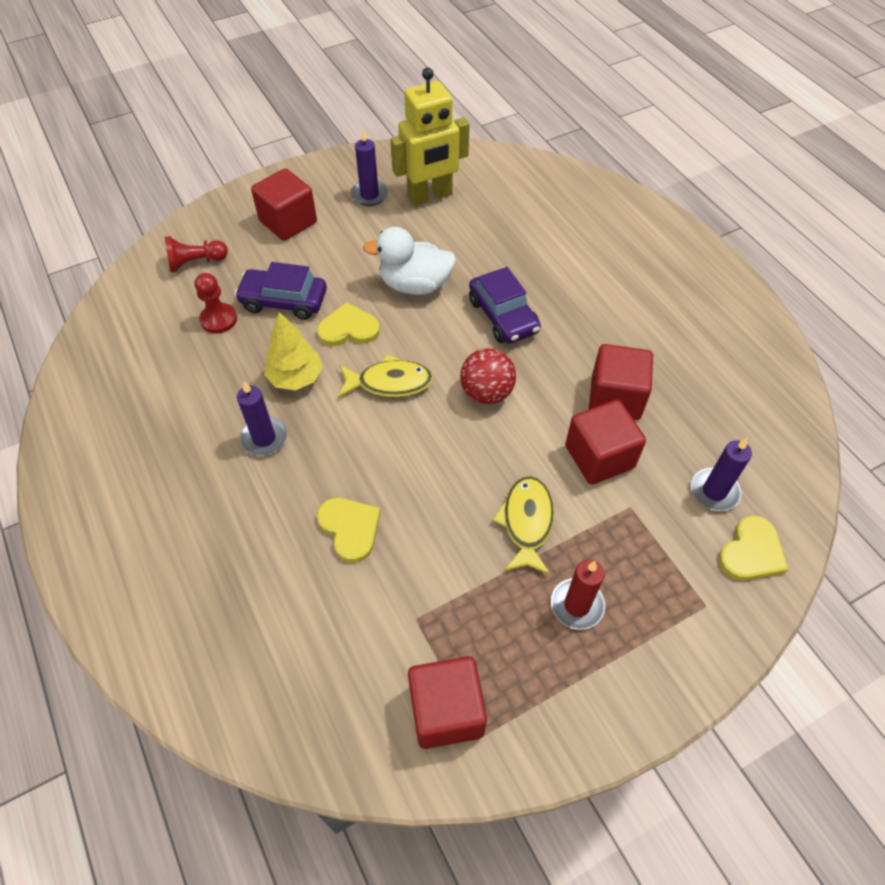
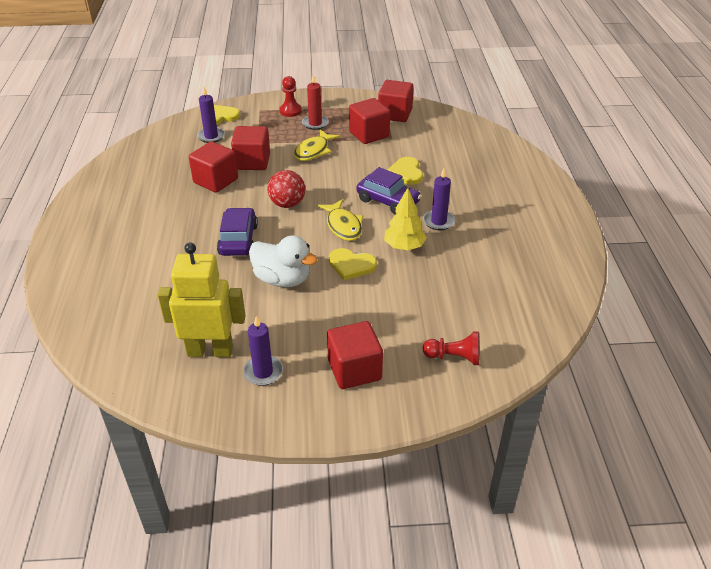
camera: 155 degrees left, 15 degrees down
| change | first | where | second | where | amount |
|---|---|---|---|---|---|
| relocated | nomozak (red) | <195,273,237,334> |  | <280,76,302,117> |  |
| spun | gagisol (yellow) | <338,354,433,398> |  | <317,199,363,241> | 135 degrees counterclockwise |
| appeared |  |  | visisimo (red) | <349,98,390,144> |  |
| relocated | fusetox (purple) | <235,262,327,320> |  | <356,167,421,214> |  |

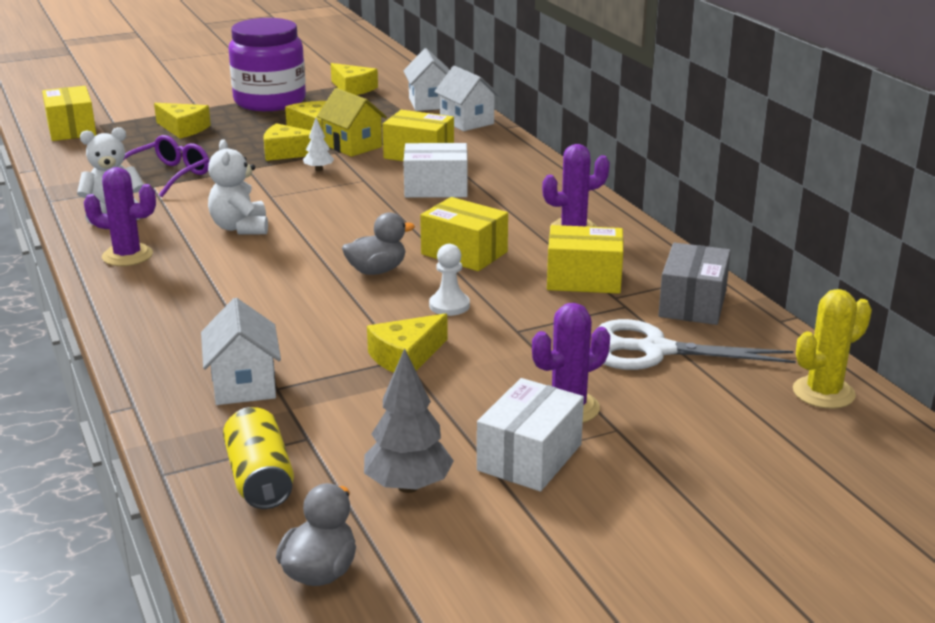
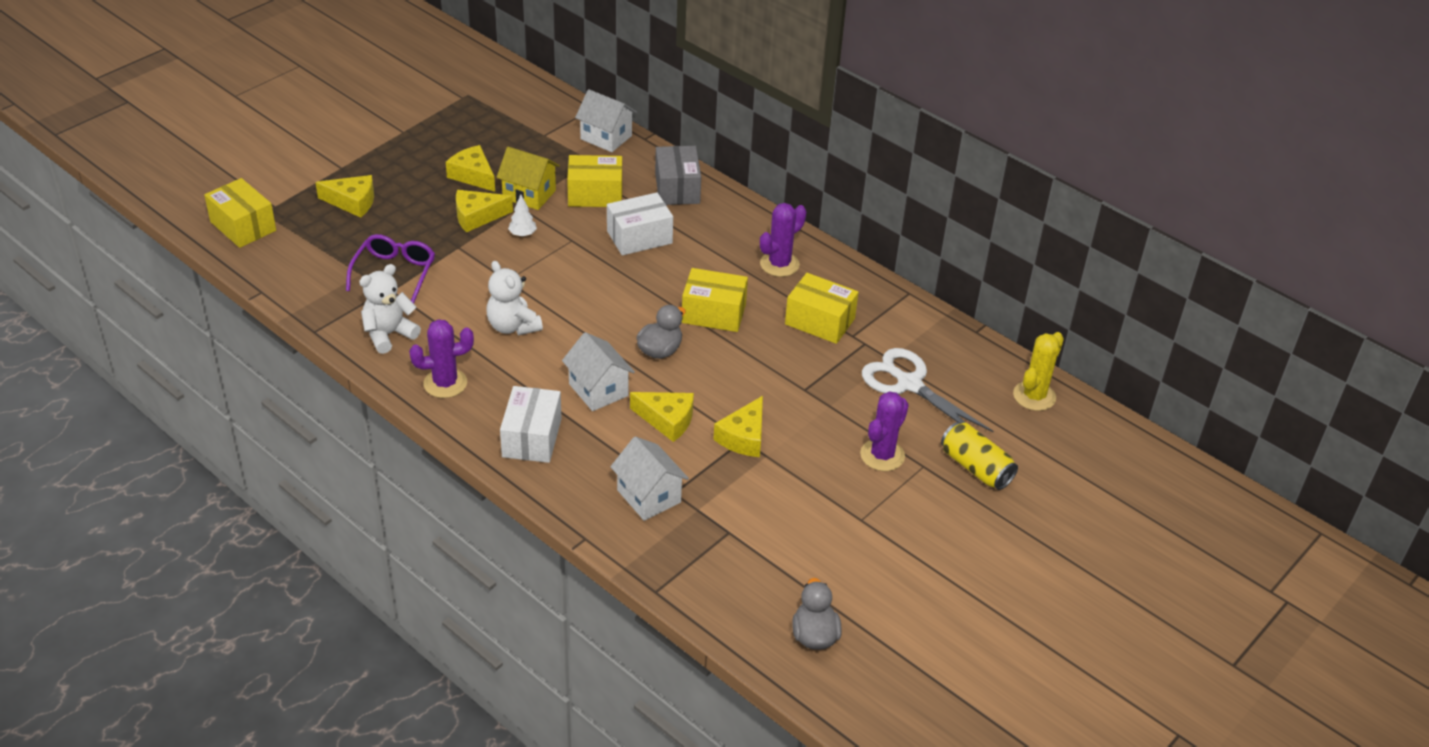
camera: 25 degrees left, 15 degrees up
| change | first | where | second | where | amount |
|---|---|---|---|---|---|
| relocated | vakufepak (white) | <477,378,584,491> |  | <500,386,562,463> |  |
| relocated | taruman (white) | <403,48,450,111> |  | <562,332,635,411> |  |
| relocated | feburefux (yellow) | <331,63,378,95> |  | <630,392,694,442> |  |
| relocated | vakufepak (grey) | <658,243,731,325> |  | <655,146,701,205> |  |
| spun | vakufepak (yellow) | <547,225,624,294> |  | <785,273,859,344> | 45 degrees clockwise |
| spun | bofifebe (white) | <599,319,796,370> |  | <862,348,994,432> | 60 degrees clockwise |
| relocated | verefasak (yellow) | <223,407,294,509> |  | <941,422,1018,490> |  |
| missing | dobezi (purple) | <228,18,306,111> |  |  |  |
| missing | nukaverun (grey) | <364,348,454,493> |  |  |  |
| missing | nomozak (white) | <429,244,470,316> |  |  |  |

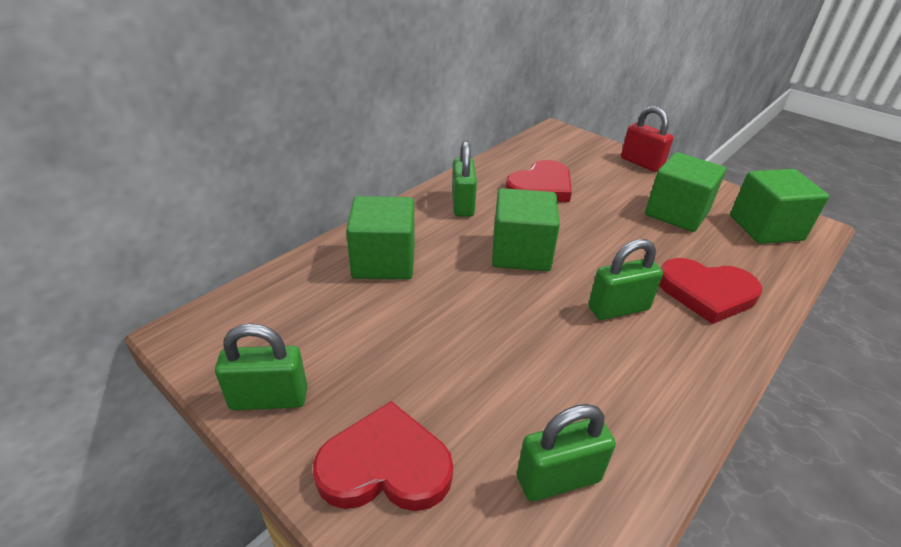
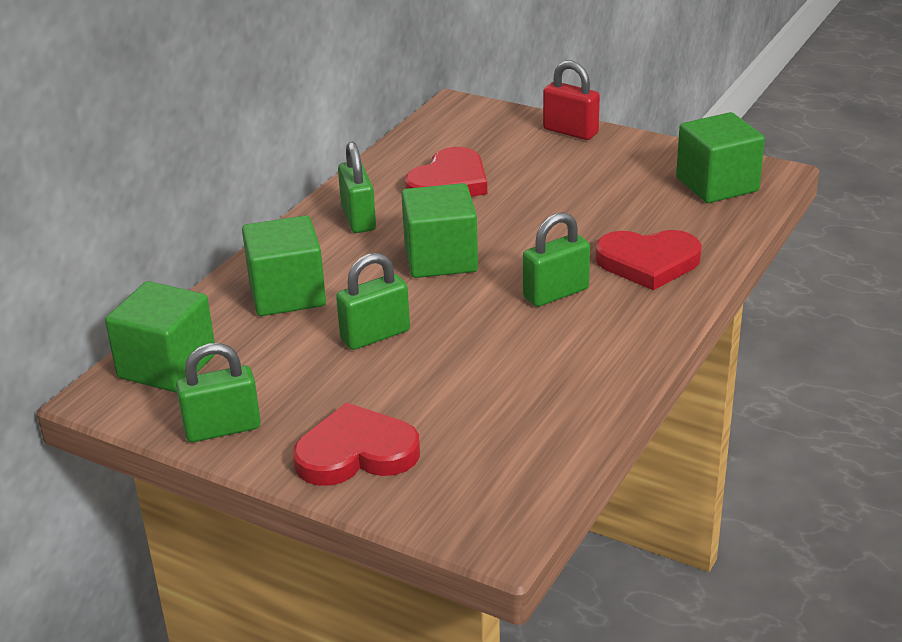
camera: 10 degrees left, 5 degrees down
| change | first | where | second | where | amount |
|---|---|---|---|---|---|
| relocated | visisimo (green) | <645,152,726,232> |  | <105,281,215,392> |  |
| relocated | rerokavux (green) | <517,404,616,501> |  | <336,253,410,350> |  |

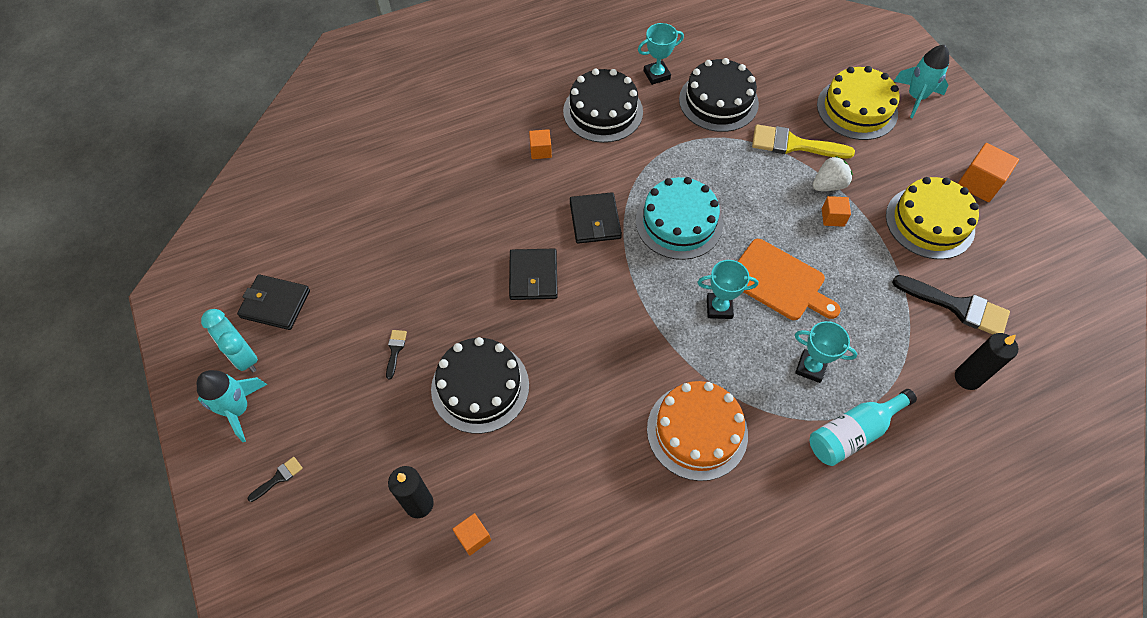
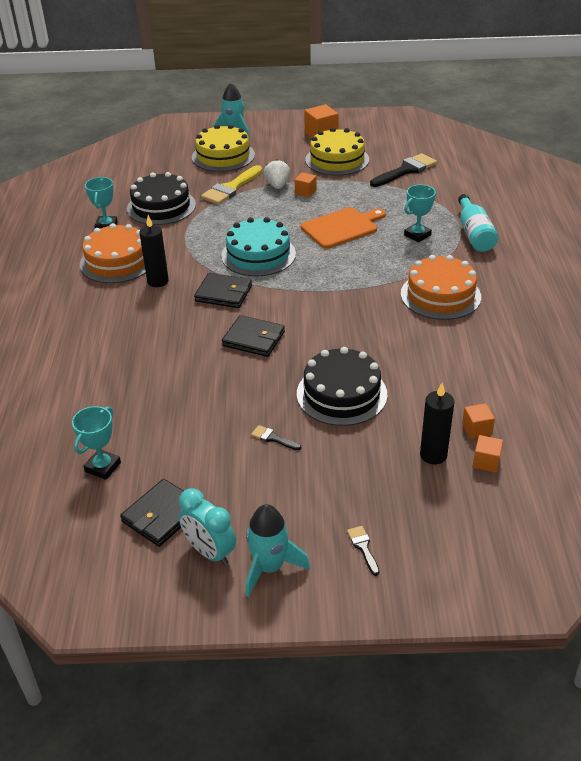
camera: 65 degrees left, 20 degrees down
| change | first | where | second | where | amount |
|---|---|---|---|---|---|
| relocated | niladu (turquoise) | <698,260,758,319> |  | <72,406,121,480> |  |
| colour | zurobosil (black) | <563,68,643,143> | zurobosil (orange) | <80,223,146,283> |  |
| relocated | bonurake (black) | <955,333,1018,390> |  | <139,215,169,287> |  |
| spun | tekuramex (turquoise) | <201,309,258,372> |  | <179,488,236,565> | 60 degrees clockwise |
| relocated | visisimo (orange) | <529,129,552,159> |  | <473,435,503,473> |  |

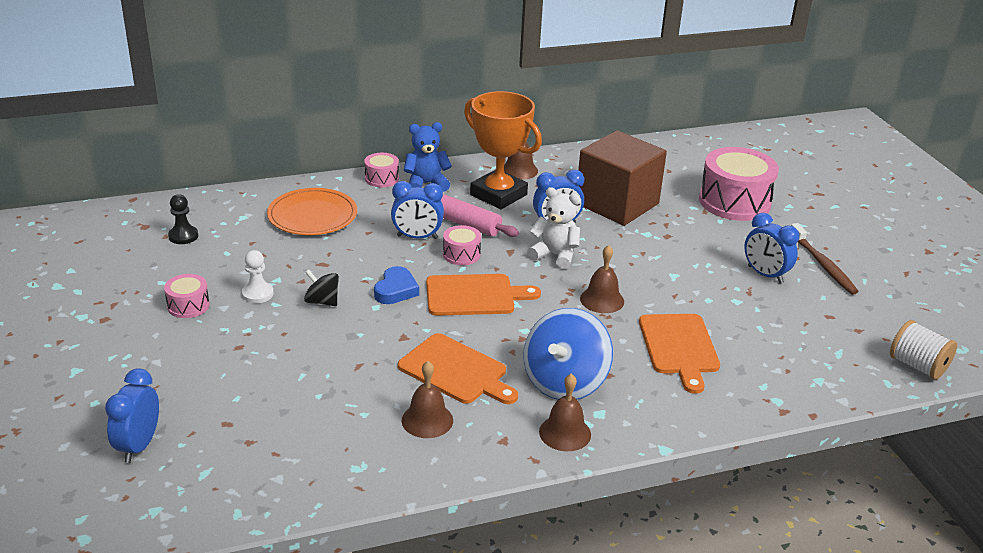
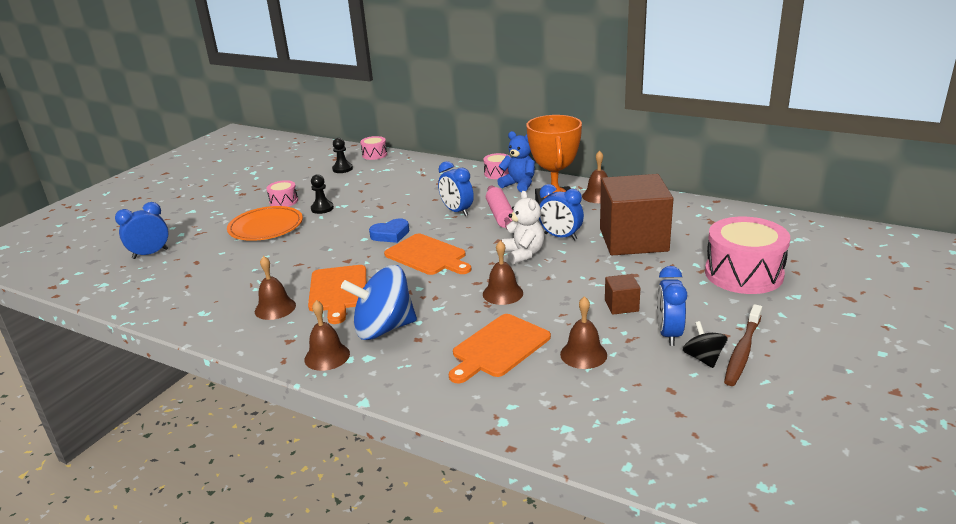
camera: 50 degrees right, 5 degrees down
| change | first | where | second | where | amount |
|---|---|---|---|---|---|
| relocated | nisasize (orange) | <267,188,357,235> |  | <227,206,303,241> |  |
| colour | nomozak (white) | <242,250,274,303> | nomozak (black) | <311,174,334,214> |  |
| relocated | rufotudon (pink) | <443,225,481,265> |  | <360,136,387,160> |  |
| appeared |  |  | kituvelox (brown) | <560,296,607,369> |  |
| appeared |  |  | visisimo (brown) | <605,274,640,315> |  |
| relocated | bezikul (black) | <304,270,339,306> |  | <683,321,728,368> |  |
| missing | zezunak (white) | <890,320,957,380> |  |  |  |

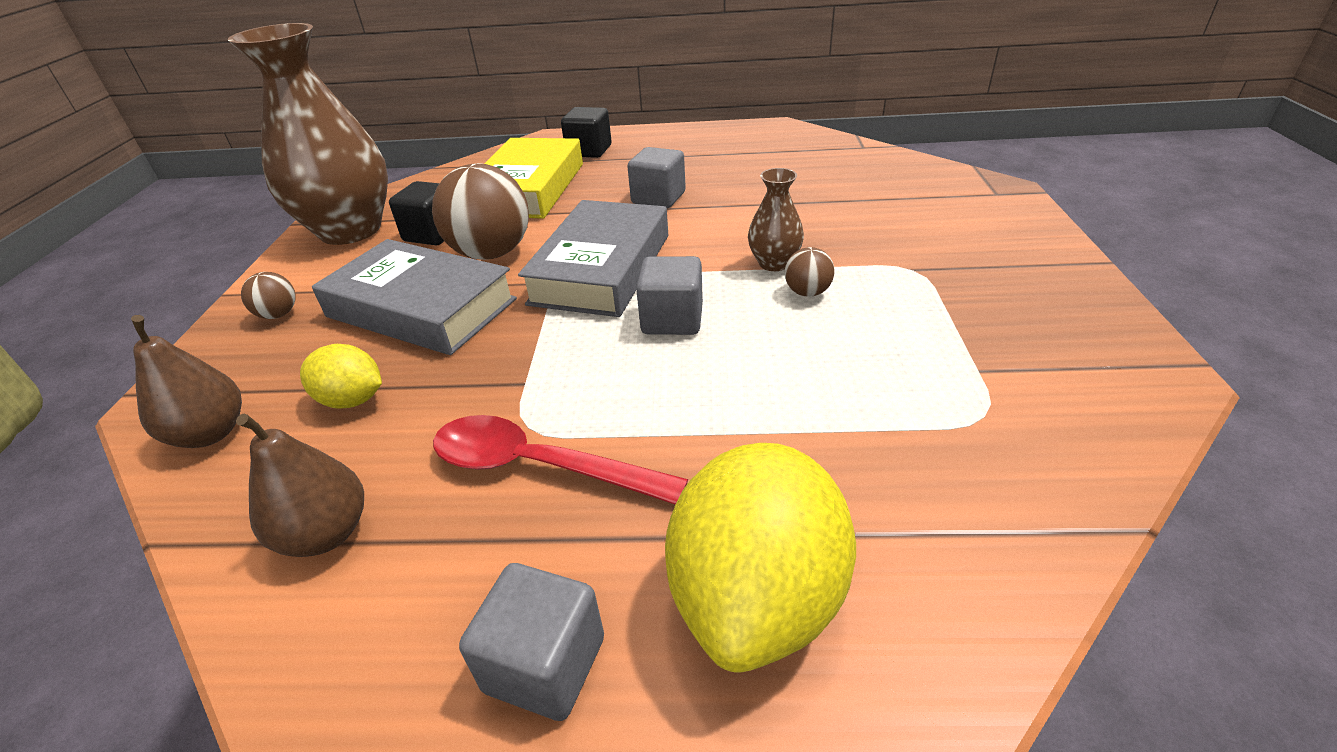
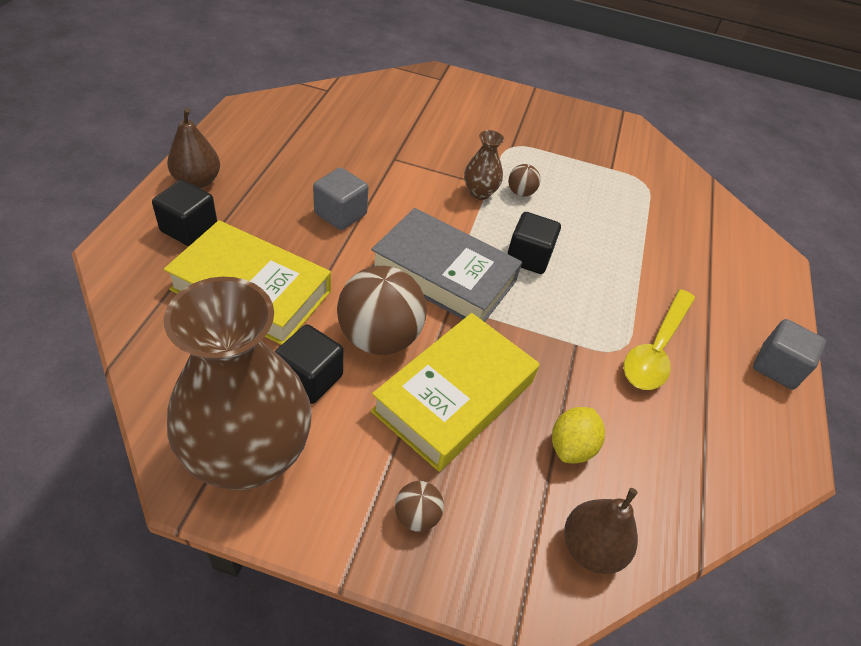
camera: 85 degrees left, 10 degrees up
| change | first | where | second | where | amount |
|---|---|---|---|---|---|
| relocated | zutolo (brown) | <236,413,364,557> |  | <167,108,220,188> |  |
| colour | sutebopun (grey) | <312,239,517,355> | sutebopun (yellow) | <371,313,540,472> |  |
| colour | visisimo (grey) | <636,256,703,335> | visisimo (black) | <507,212,561,274> |  |
| colour | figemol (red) | <433,415,688,504> | figemol (yellow) | <624,289,695,390> |  |
| missing | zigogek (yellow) | <665,443,856,673> |  |  |  |

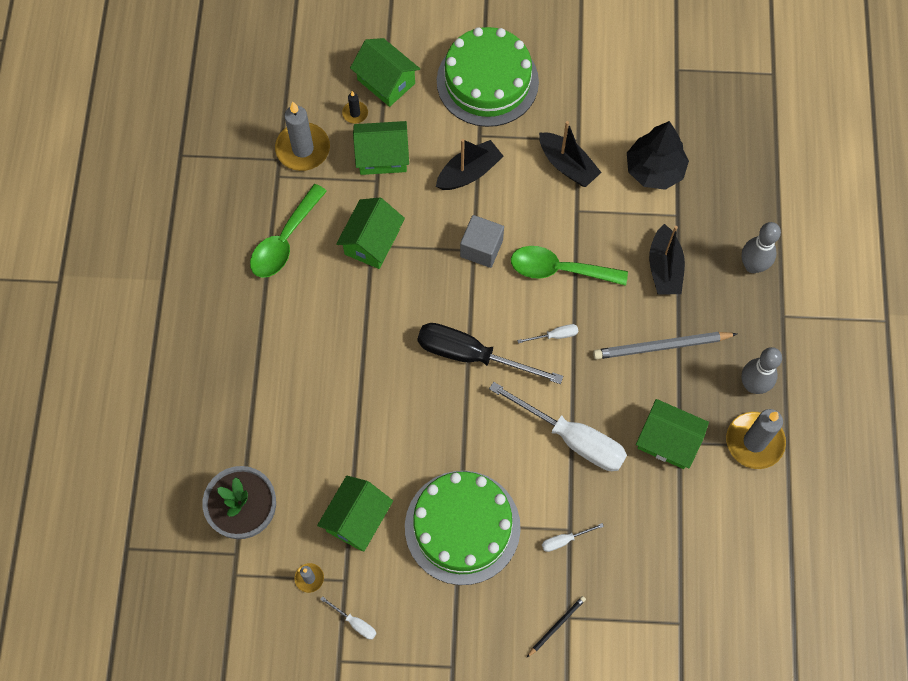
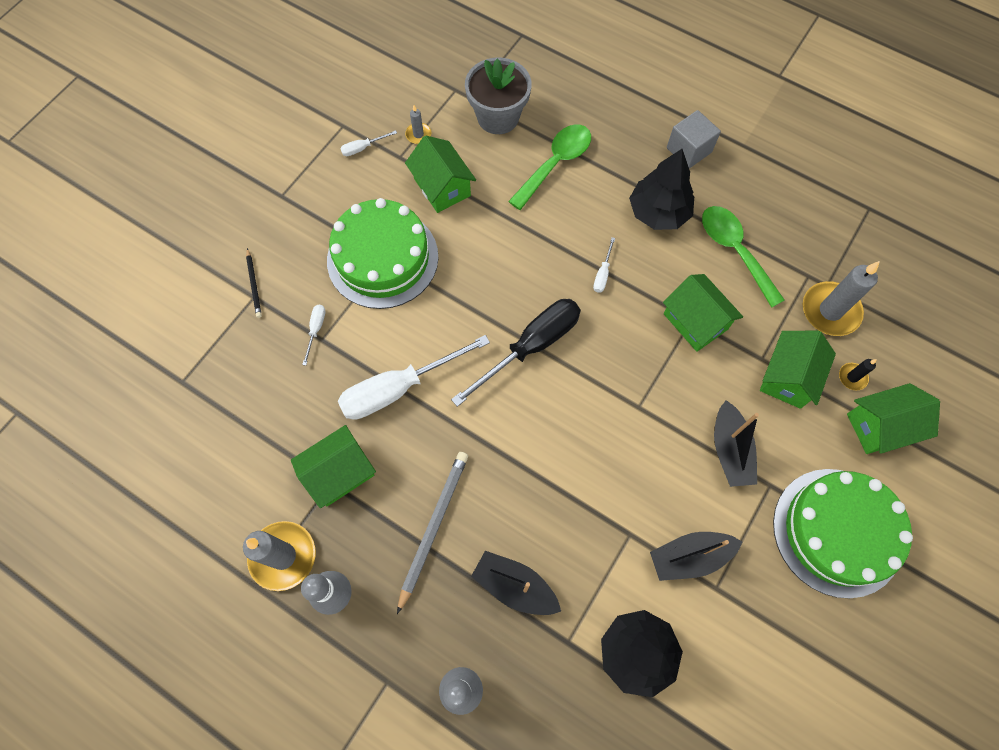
camera: 120 degrees right, 0 degrees up
| change | first | where | second | where | amount |
|---|---|---|---|---|---|
| relocated | figemol (green) | <511,246,628,286> |  | <508,124,591,210> |  |
| relocated | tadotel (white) | <517,324,578,344> |  | <593,237,615,293> |  |
| appeared |  |  | nukaverun (black) | <629,149,694,230> |  |
| relocated | visisimo (grey) | <460,215,504,268> |  | <667,110,721,169> |  |

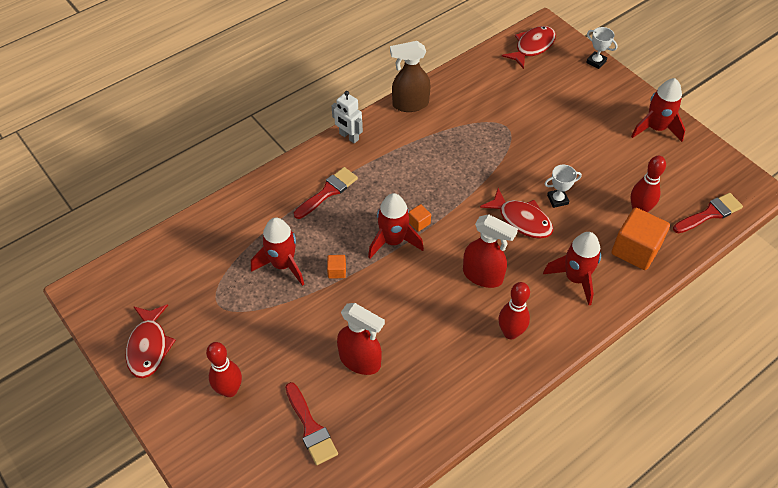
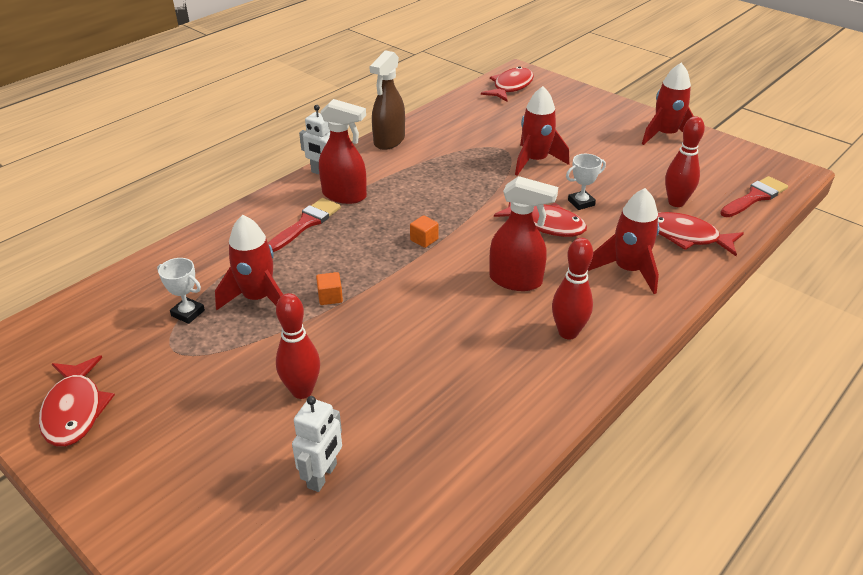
camera: 10 degrees left, 15 degrees down
| change | first | where | second | where | amount |
|---|---|---|---|---|---|
| relocated | niladu (white) | <586,27,618,69> |  | <157,258,205,324> |  |
| relocated | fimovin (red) | <206,342,242,397> |  | <276,293,320,399> |  |
| exchanged | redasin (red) | <285,382,338,465> | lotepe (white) | <292,396,342,492> |  |
| relocated | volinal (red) | <337,303,385,375> |  | <319,99,367,204> |  |
| spun | volinal (brown) | <390,41,430,112> |  | <369,50,405,150> | 45 degrees counterclockwise |
| relocated | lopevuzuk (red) | <368,193,424,259> |  | <515,86,569,176> |  |
| exchanged | visisimo (orange) | <612,208,670,270> | gagisol (red) | <658,212,744,256> |  |

